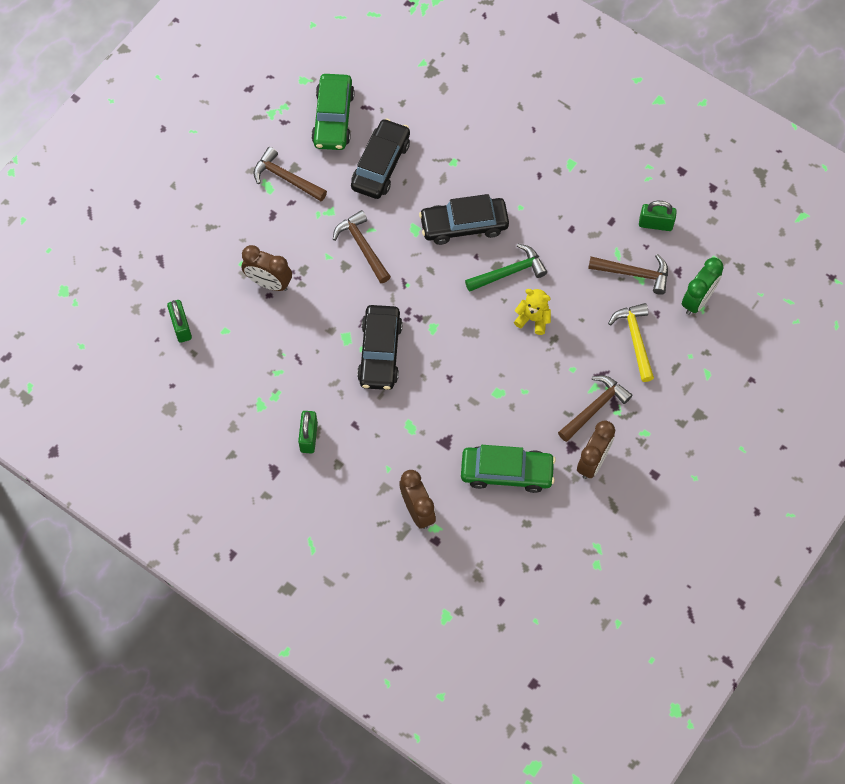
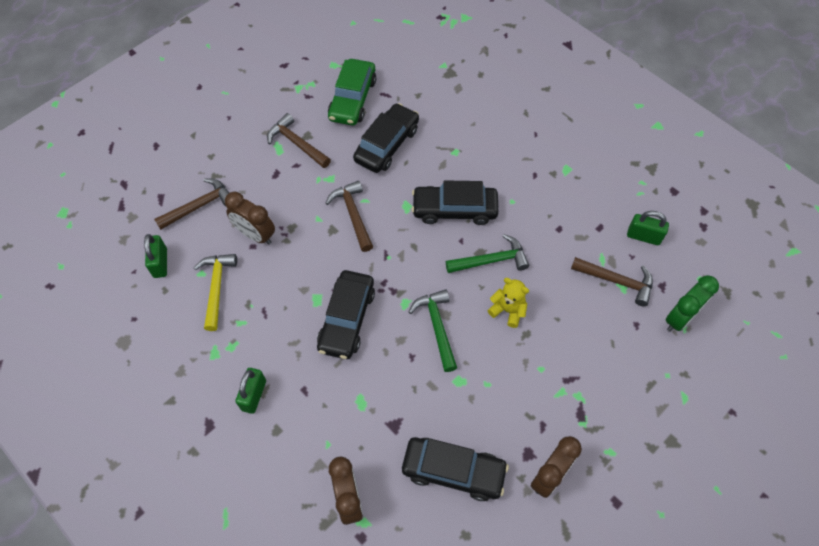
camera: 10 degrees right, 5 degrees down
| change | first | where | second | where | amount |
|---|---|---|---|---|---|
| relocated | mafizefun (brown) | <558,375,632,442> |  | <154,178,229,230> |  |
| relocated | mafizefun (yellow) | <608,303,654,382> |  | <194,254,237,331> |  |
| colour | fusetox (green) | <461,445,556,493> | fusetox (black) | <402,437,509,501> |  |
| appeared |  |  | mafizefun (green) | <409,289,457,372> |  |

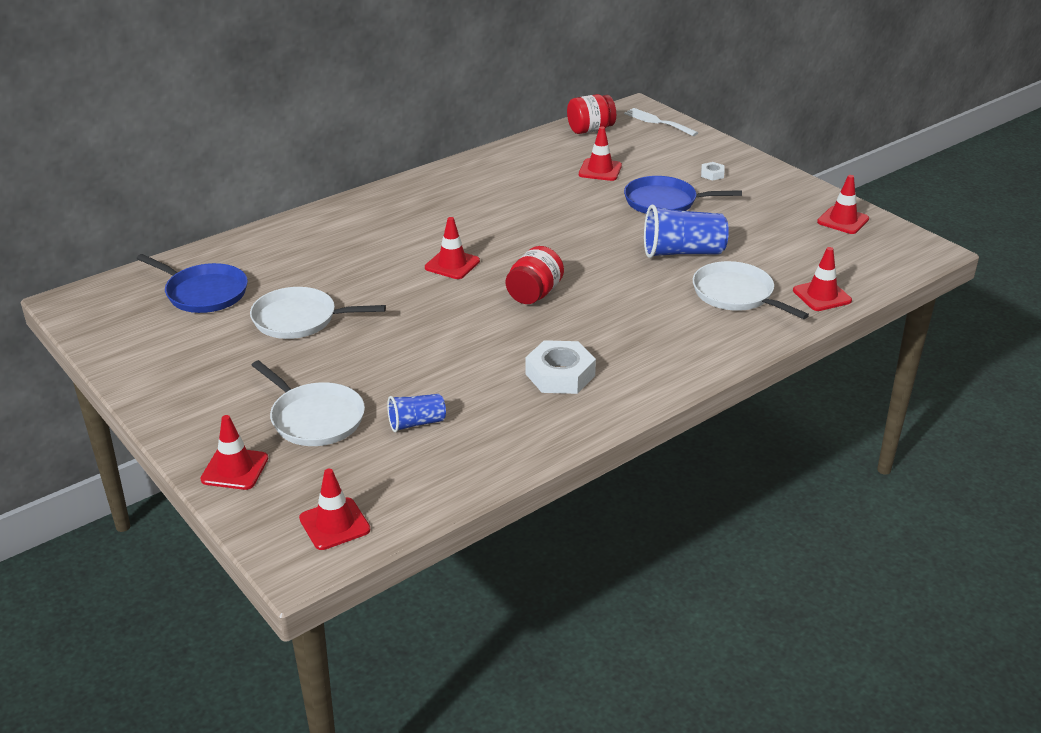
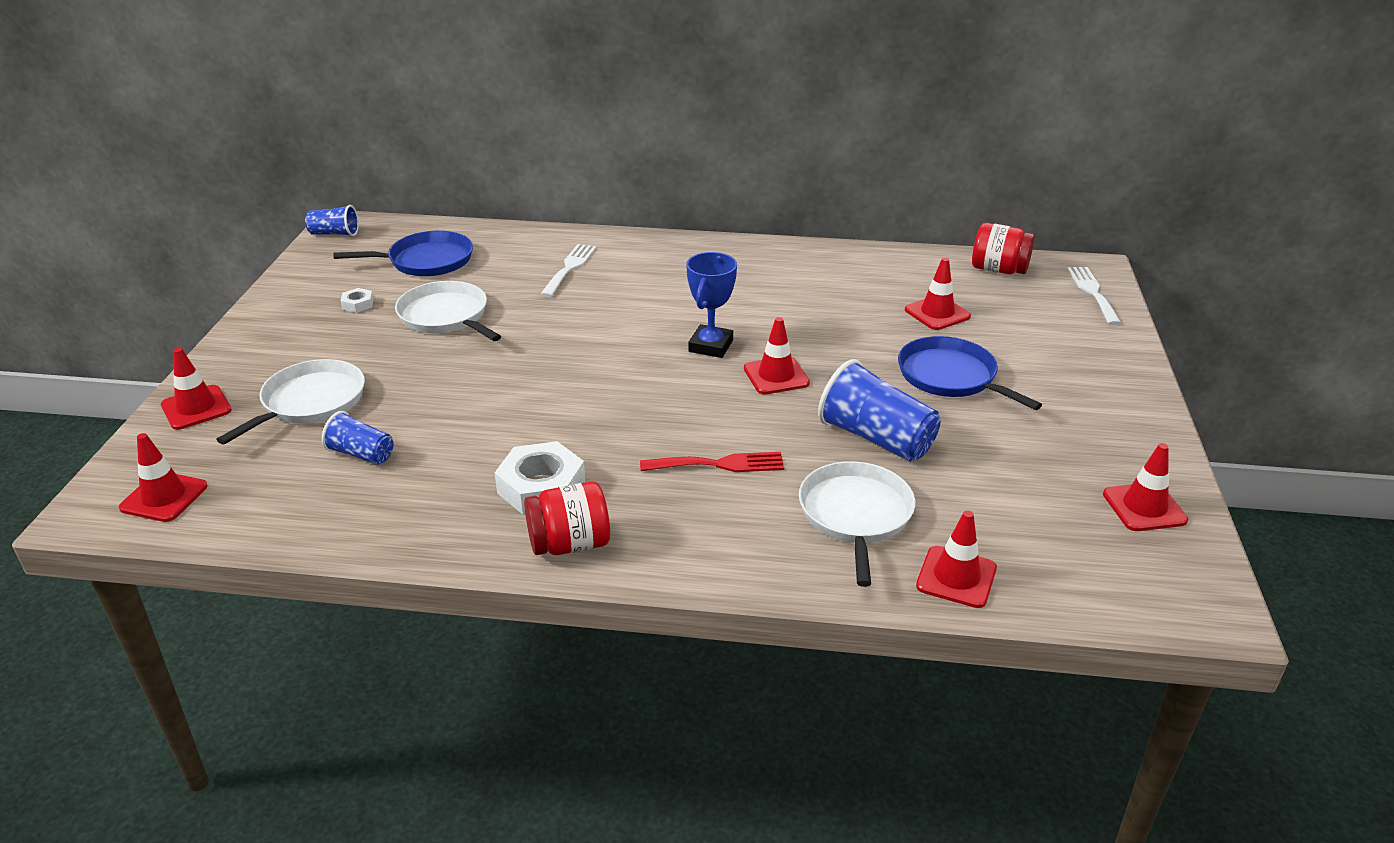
camera: 45 degrees right, 0 degrees up
| change | first | where | second | where | amount |
|---|---|---|---|---|---|
| spun | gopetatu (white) | <252,360,365,446> |  | <216,359,365,445> | 150 degrees counterclockwise |
| appeared |  |  | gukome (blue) | <305,205,359,236> |  |
| spun | gopetatu (blue) | <136,254,248,313> |  | <333,231,473,276> | 90 degrees counterclockwise |
| relocated | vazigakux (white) | <701,162,725,181> |  | <341,288,374,313> |  |
| relocated | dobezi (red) | <506,246,564,304> |  | <524,481,610,555> |  |
| appeared |  |  | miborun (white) | <540,244,596,297> |  |
| appeared |  |  | miborun (red) | <640,452,784,472> |  |
| appeared |  |  | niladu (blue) | <686,252,737,358> |  |
| relocated | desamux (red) | <425,217,480,279> |  | <744,317,810,394> |  |

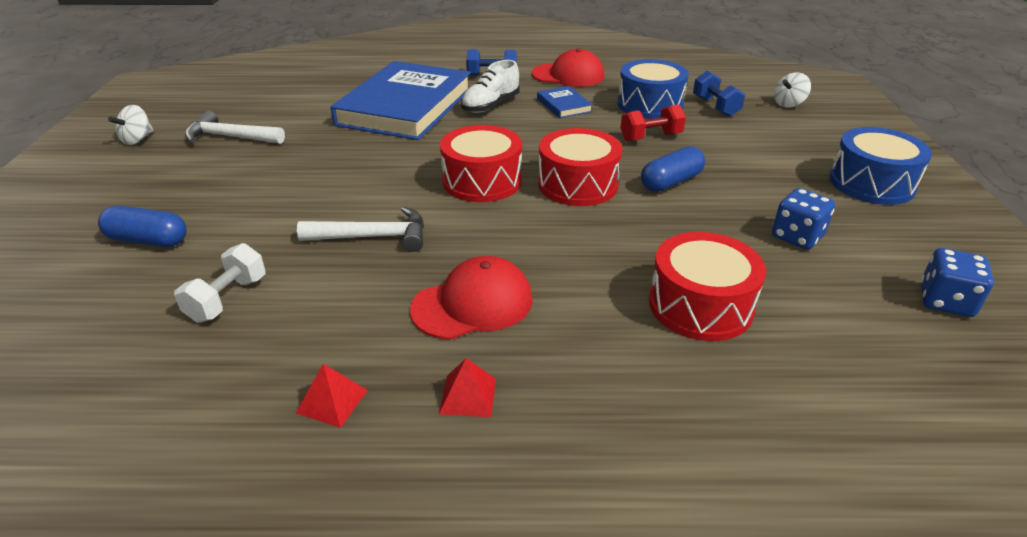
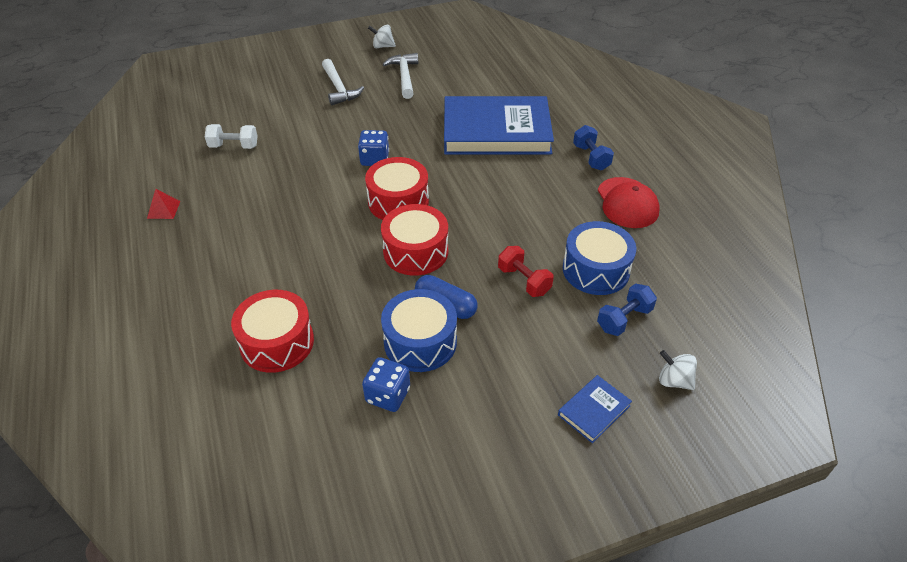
camera: 70 degrees right, 10 degrees up
| change | first | where | second | where | amount |
|---|---|---|---|---|---|
| relocated | mafizefun (white) | <297,207,424,252> |  | <322,59,364,105> |  |
| relocated | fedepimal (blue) | <921,248,994,317> |  | <358,130,389,166> |  |
| relocated | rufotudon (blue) | <830,127,932,205> |  | <381,289,457,372> |  |
| relocated | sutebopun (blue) | <537,86,593,118> |  | <558,375,632,443> |  |
| missing | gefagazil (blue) | <98,206,187,247> |  |  |  |
| missing | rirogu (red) | <410,256,533,340> |  |  |  |
| missing | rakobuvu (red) | <439,358,496,417> |  |  |  |
| missing | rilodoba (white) | <461,60,520,113> |  |  |  |

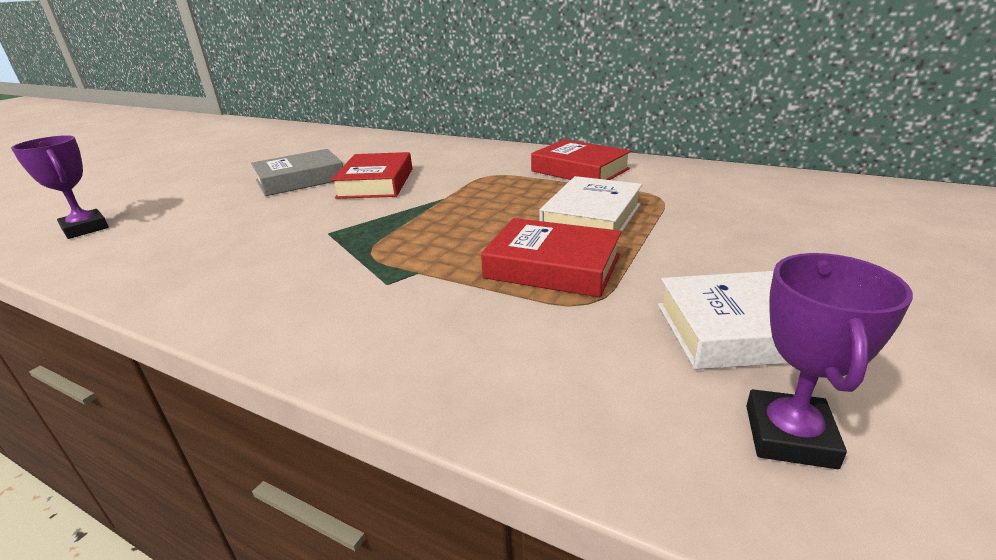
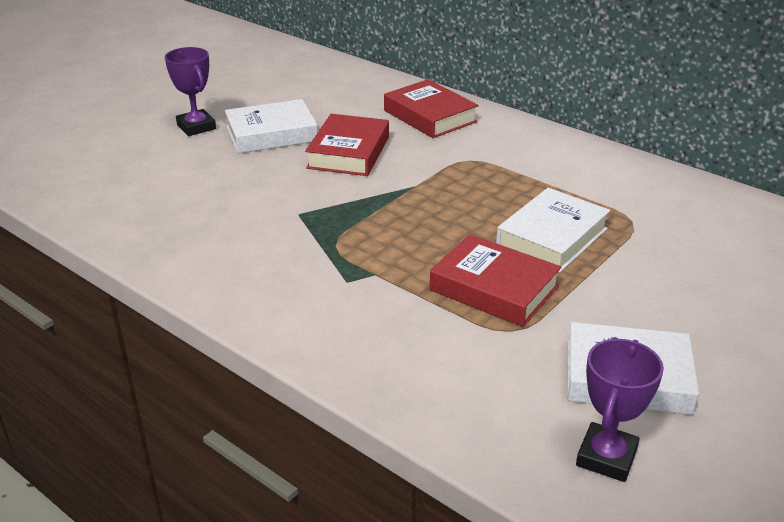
camera: 10 degrees right, 5 degrees up
| change | first | where | second | where | amount |
|---|---|---|---|---|---|
| relocated | niladu (purple) | <11,135,109,239> |  | <165,47,216,136> |  |
| colour | sutebopun (grey) | <251,149,343,196> | sutebopun (white) | <225,99,318,153> |  |
| relocated | sutebopun (red) | <531,139,631,180> |  | <384,79,479,138> |  |

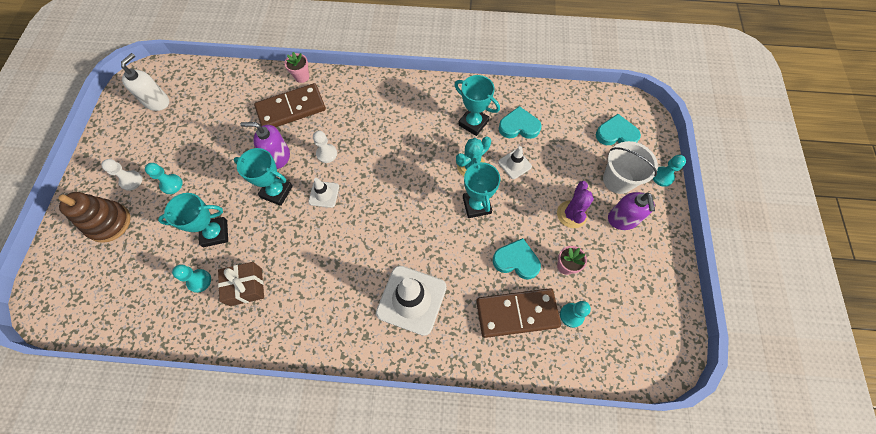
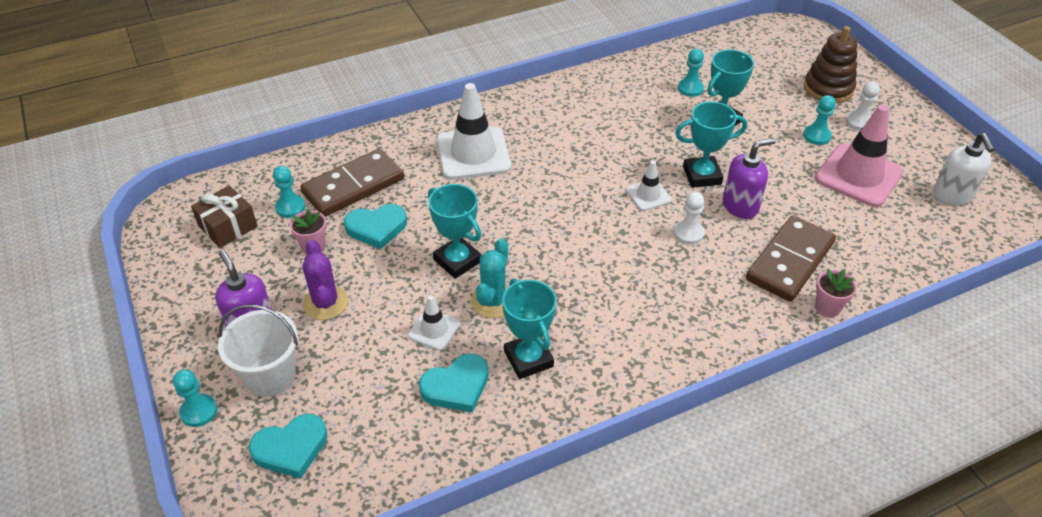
camera: 150 degrees right, 20 degrees down
| change | first | where | second | where | amount |
|---|---|---|---|---|---|
| relocated | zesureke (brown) | <218,262,264,306> |  | <191,185,258,248> |  |
| spun | niladu (turquoise) | <454,75,500,136> |  | <502,278,557,379> | 60 degrees clockwise |
| appeared |  |  | desamux (pink) | <815,105,904,207> |  |

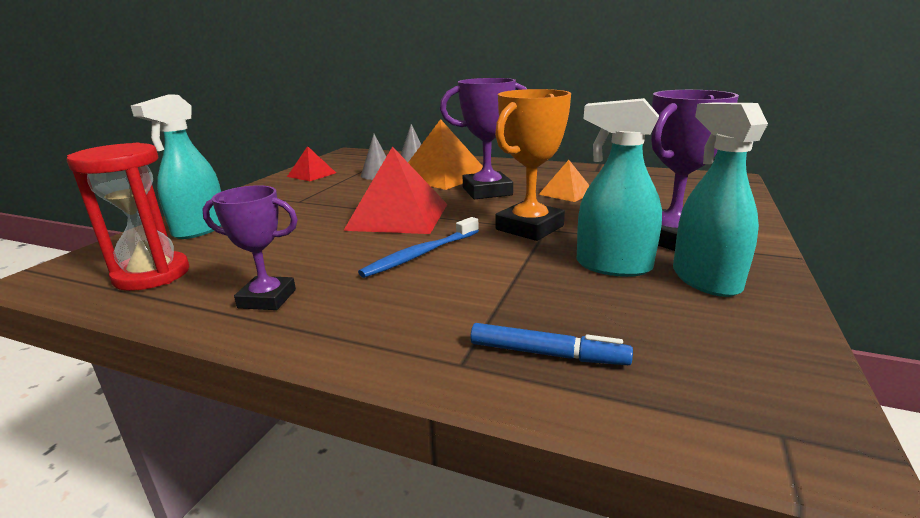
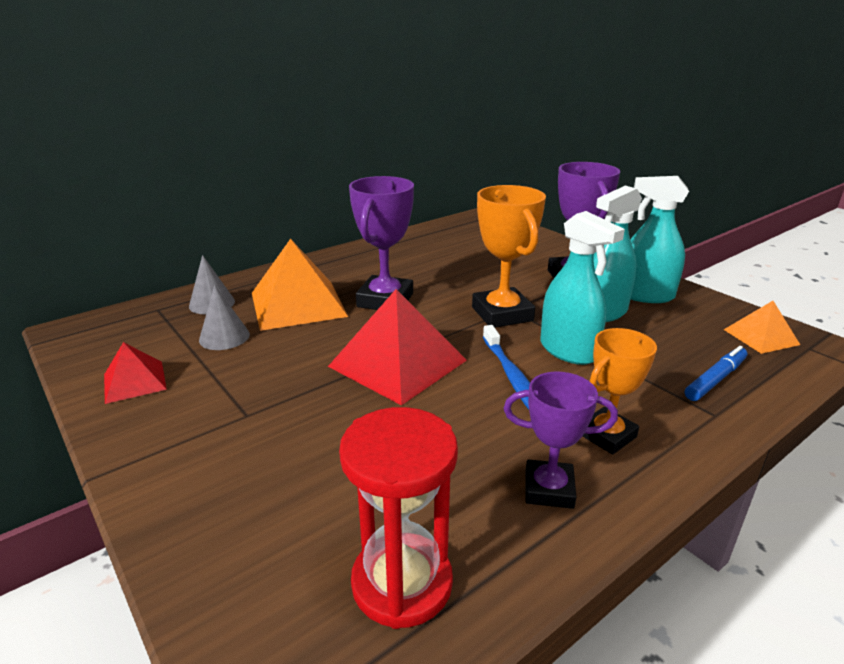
camera: 60 degrees left, 5 degrees up
| change | first | where | second | where | amount |
|---|---|---|---|---|---|
| spun | niladu (purple) | <202,185,298,310> |  | <504,372,618,509> | 60 degrees clockwise |
| relocated | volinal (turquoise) | <131,94,222,239> |  | <540,211,625,365> |  |
| appeared |  |  | niladu (orange) | <582,328,657,455> |  |
| relocated | rakobuvu (orange) | <538,160,590,202> |  | <724,301,800,354> |  |

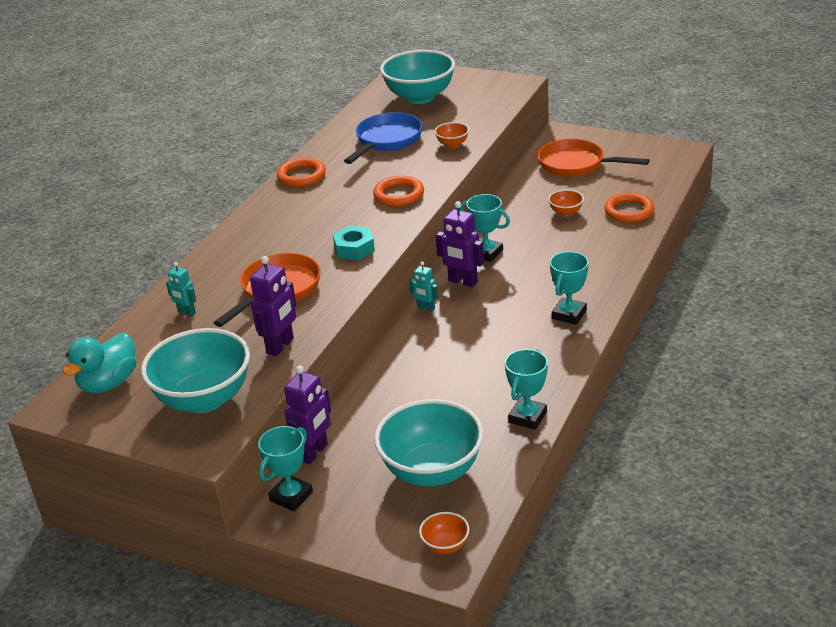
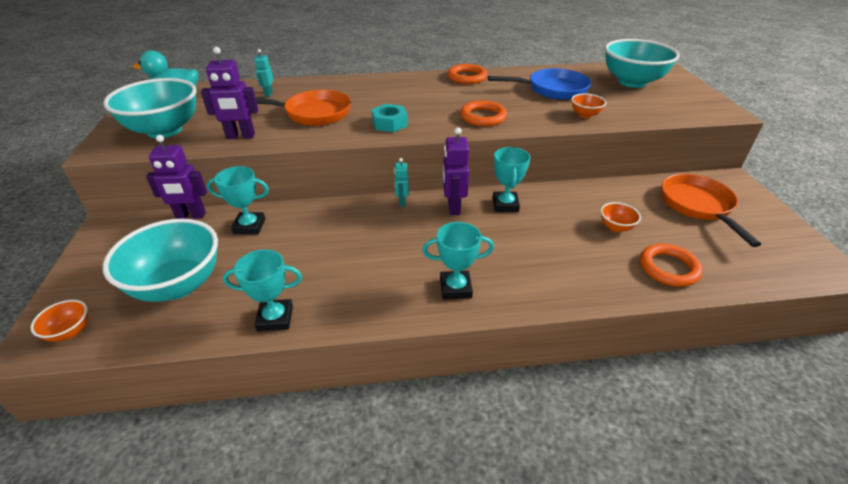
camera: 55 degrees right, 5 degrees up
| change | first | where | second | where | amount |
|---|---|---|---|---|---|
| relocated | niladu (turquoise) | <258,426,313,511> |  | <207,166,269,235> |  |

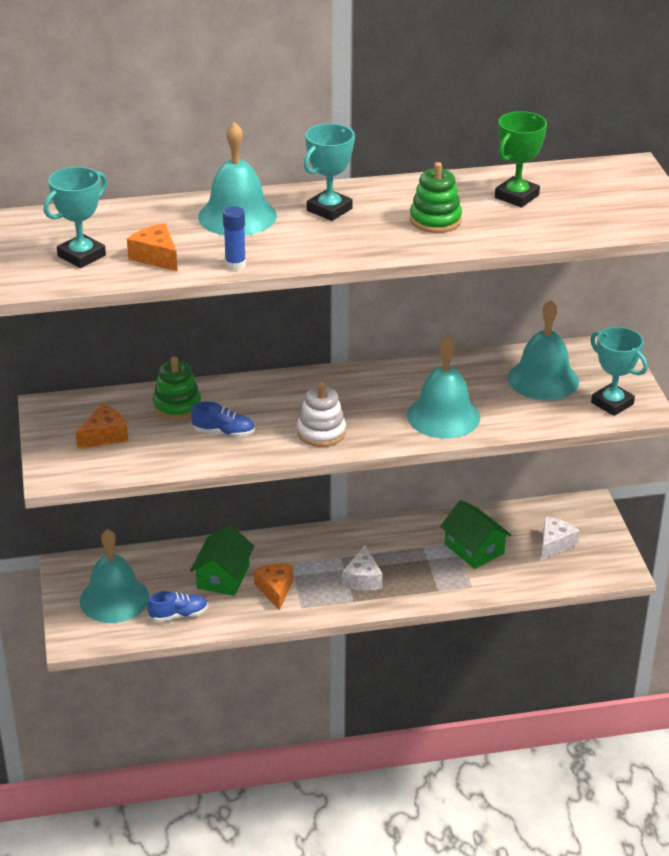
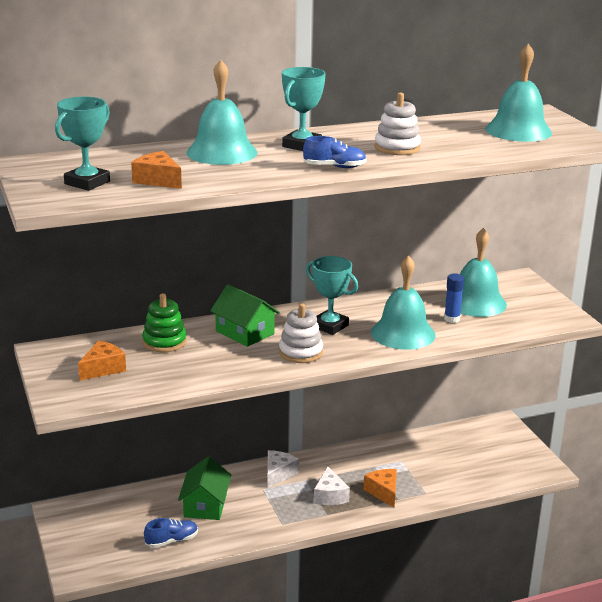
camera: 10 degrees left, 10 degrees down
| change | first | where | second | where | amount |
|---|---|---|---|---|---|
| relocated | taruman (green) | <440,500,511,569> |  | <210,284,280,347> |  |
| relocated | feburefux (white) | <541,516,580,560> |  | <267,450,299,488> |  |
| relocated | rilodoba (blue) | <191,402,255,437> |  | <303,136,367,168> |  |
| relocated | niladu (turquoise) | <590,327,648,416> |  | <306,256,358,335> |  |
| relocated | feburefux (orange) | <254,564,294,610> |  | <363,469,397,508> |  |
| colour | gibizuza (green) | <410,162,462,233> | gibizuza (white) | <375,92,421,155> |  |
| relocated | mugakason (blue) | <223,206,246,271> |  | <444,274,464,323> |  |
| relocated | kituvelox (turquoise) | <80,529,149,623> |  | <485,44,552,142> |  |
| missing | niladu (green) | <495,111,547,207> |  |  |  |

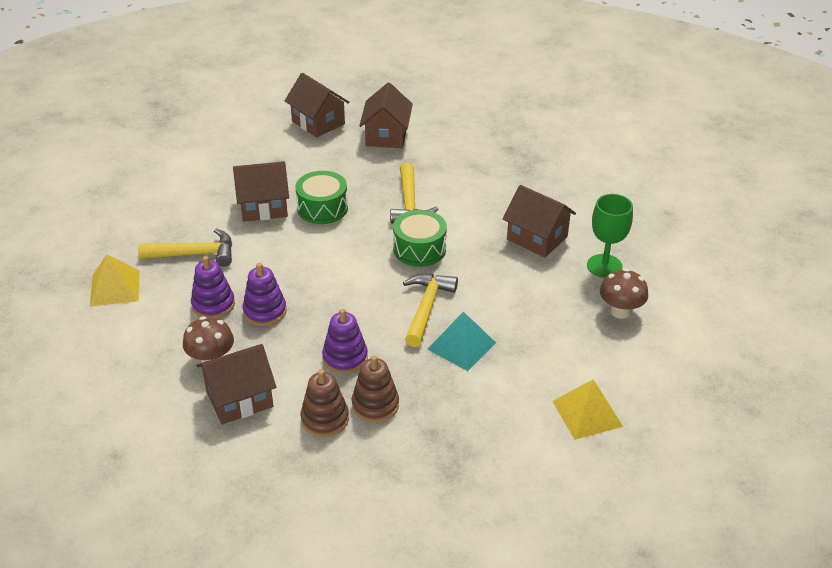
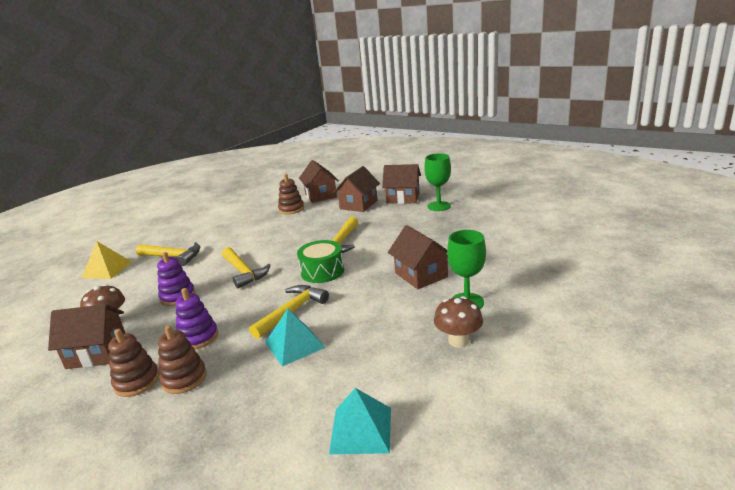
camera: 25 degrees right, 15 degrees down
| change | first | where | second | where | amount |
|---|---|---|---|---|---|
| appeared |  |  | mafizefun (yellow) | <222,247,271,288> |  |
| appeared |  |  | gibizuza (brown) | <278,174,304,214> |  |
| colour | rakobuvu (yellow) | <552,379,623,440> | rakobuvu (turquoise) | <329,388,391,454> |  |
| relocated | taruman (brown) | <233,161,289,222> |  | <382,164,421,204> |  |
| appeared |  |  | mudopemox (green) | <424,153,451,211> |  |
| missing | gibizuza (purple) | <191,256,235,318> |  |  |  |
| missing | rufotudon (green) | <295,171,348,224> |  |  |  |

